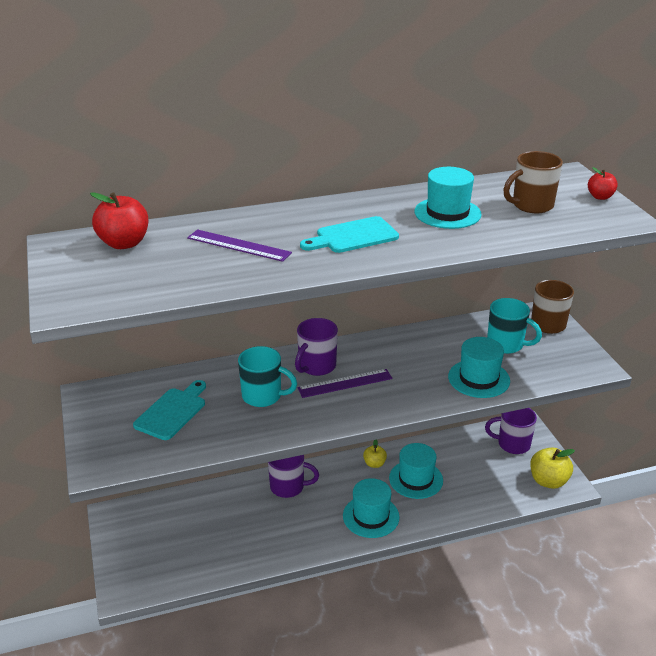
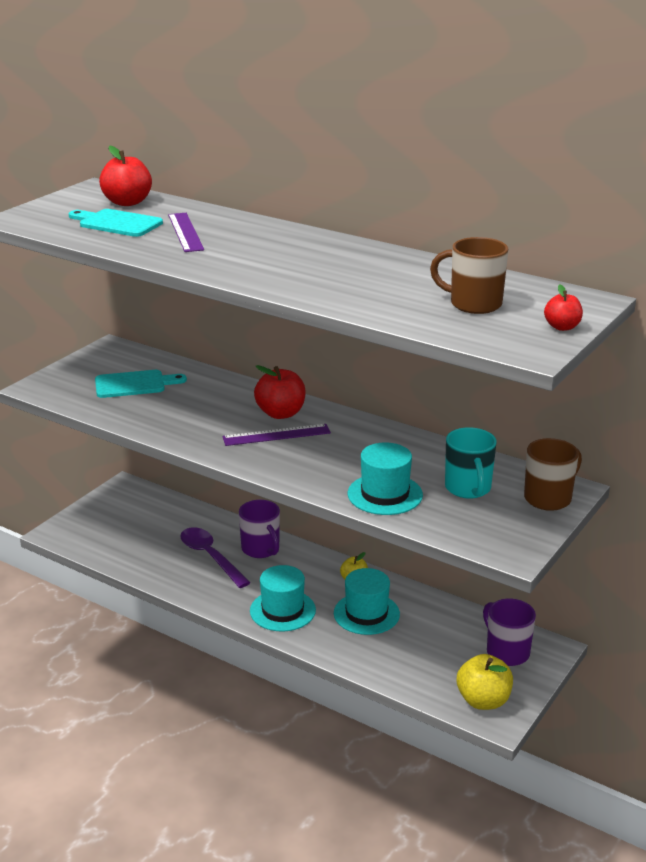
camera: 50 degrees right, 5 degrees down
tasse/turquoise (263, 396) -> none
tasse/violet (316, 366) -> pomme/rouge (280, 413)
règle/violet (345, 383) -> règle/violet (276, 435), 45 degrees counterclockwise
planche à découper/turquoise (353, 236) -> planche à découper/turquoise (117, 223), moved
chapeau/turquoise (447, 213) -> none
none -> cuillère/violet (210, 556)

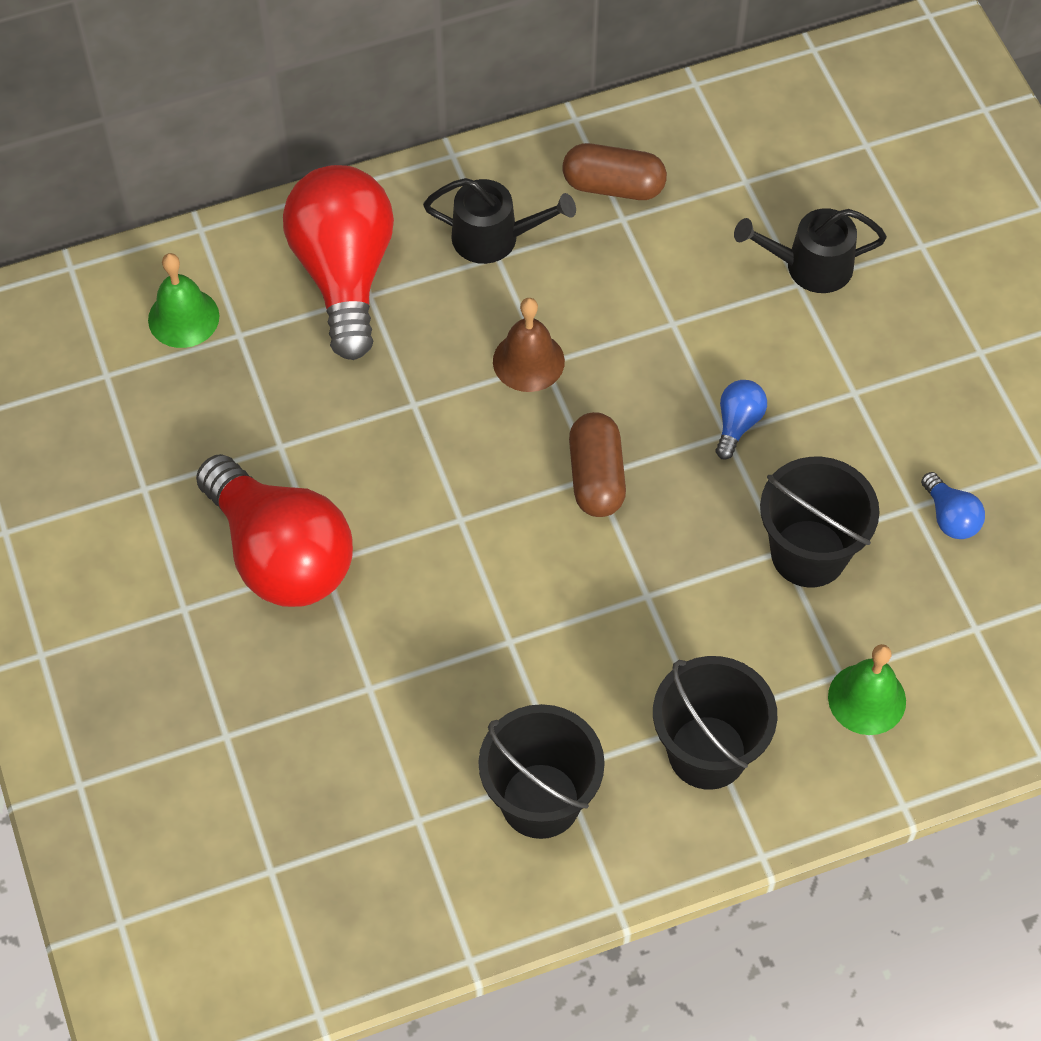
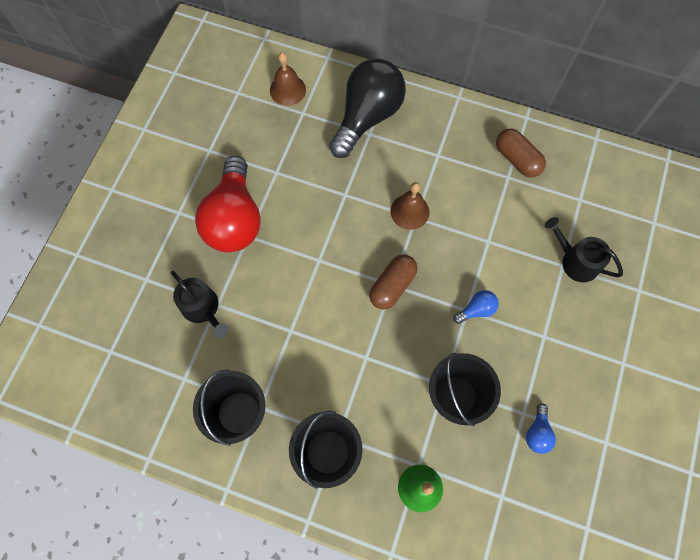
camera: 40 degrees right, 10 degrees up
cloche/vert (183, 317) -> cloche/marron (287, 90)
ampoule/rouge (344, 274) -> ampoule/noir (367, 117)
arrosoir/noir (494, 238) -> arrosoir/noir (203, 308), moved

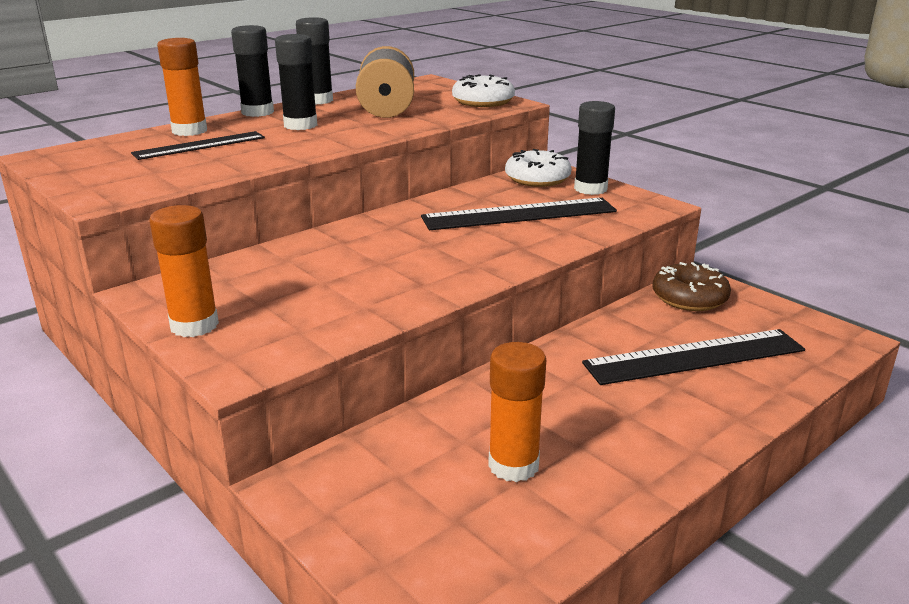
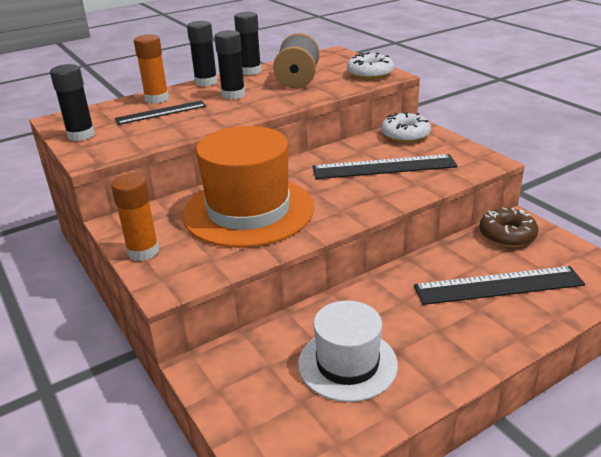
camera: 10 degrees right, 5 degrees up
bâton de colle/orange (513, 465) -> chapeau/blanc (347, 364)
bâton de colle/noir (590, 189) -> bâton de colle/noir (81, 135), moved
none -> chapeau/orange (248, 211)

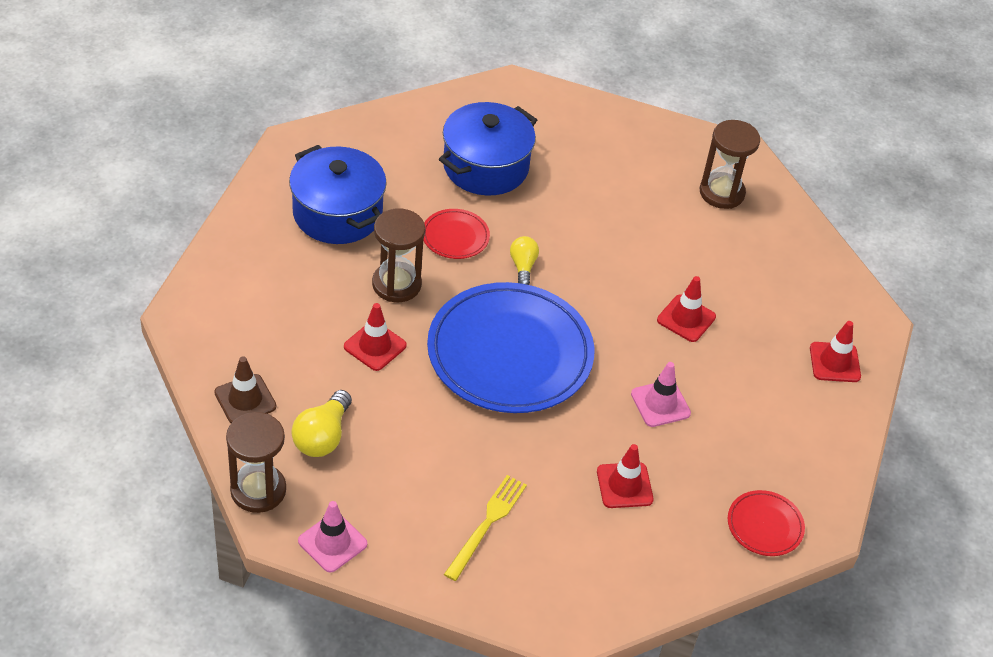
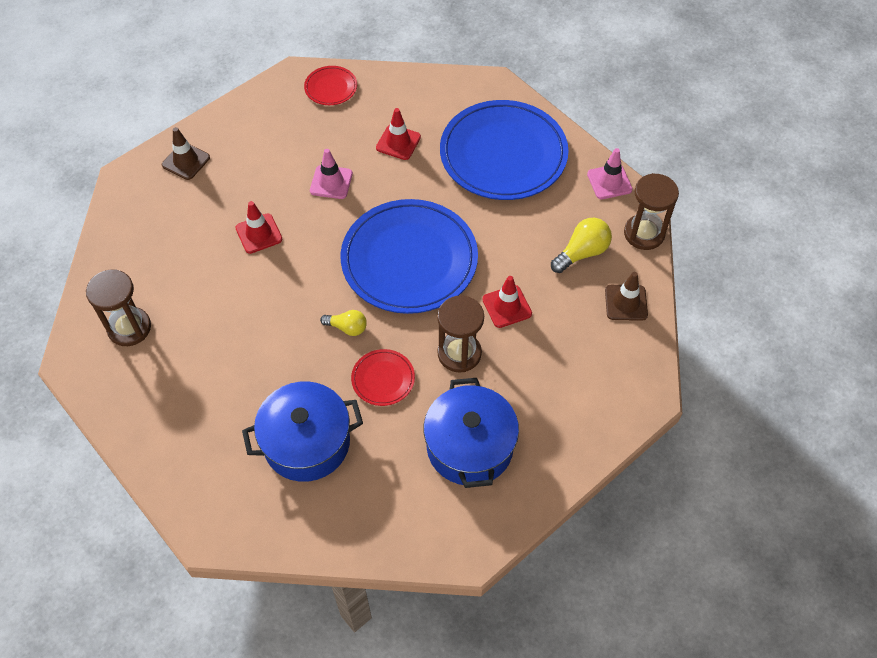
camera: 145 degrees left, 10 degrees up
fourchette/jaune (487, 524) -> assiette/bleu (503, 154)
ampoule/jaune (523, 266) -> ampoule/jaune (347, 328), 105 degrees counterclockwise
cône de chantier/rouge (834, 362) -> cône de chantier/marron (186, 161)

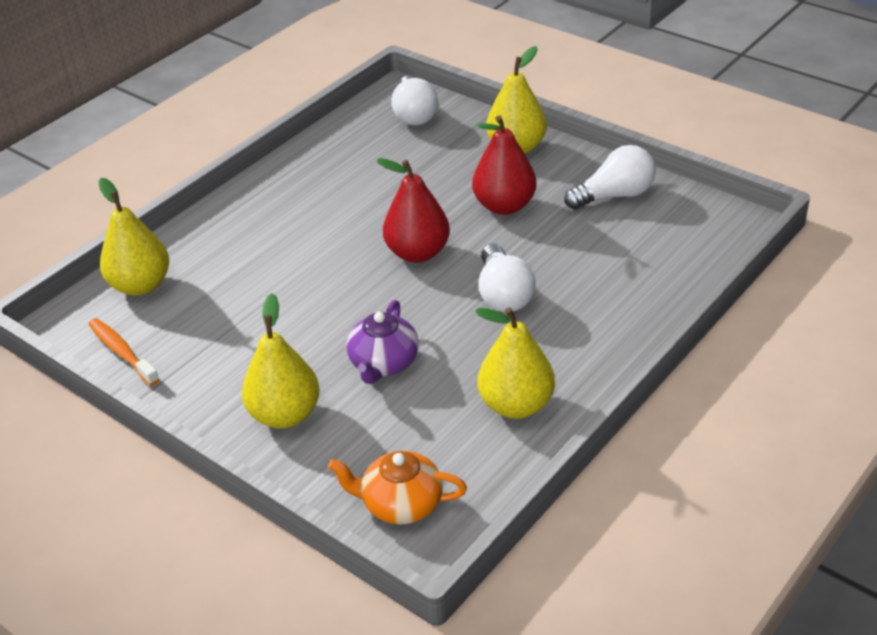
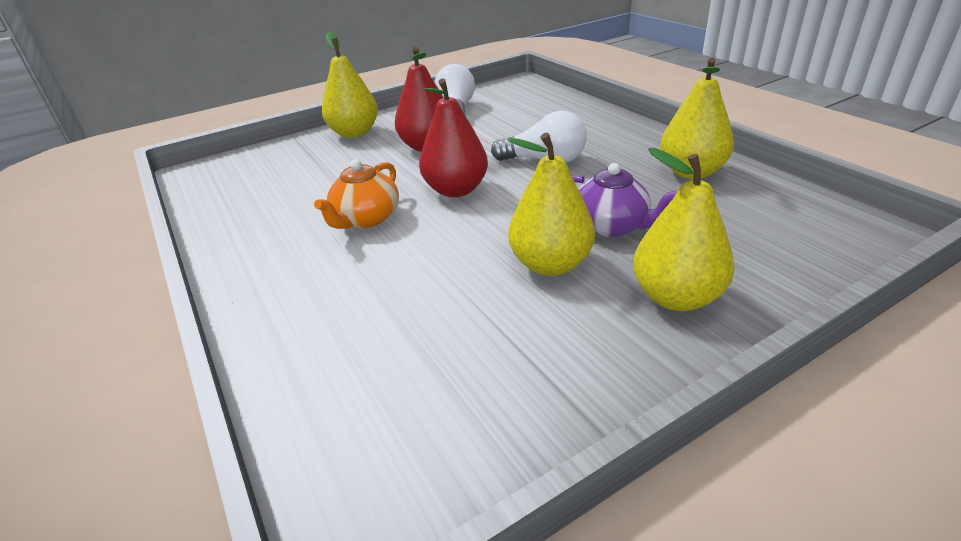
camera: 70 degrees left, 5 degrees down
brosse à dents/orange (122, 352) -> none
poire/jaune (141, 285) -> poire/jaune (550, 264), moved
théière/orange (400, 504) -> théière/orange (366, 219), moved
ampoule/blanc (414, 114) -> none

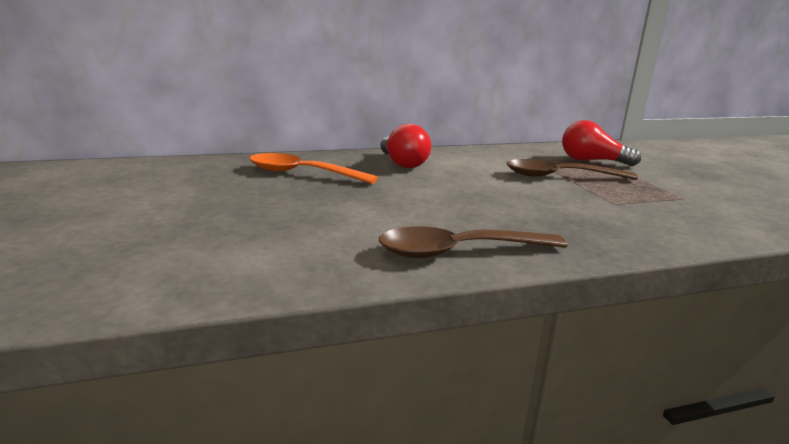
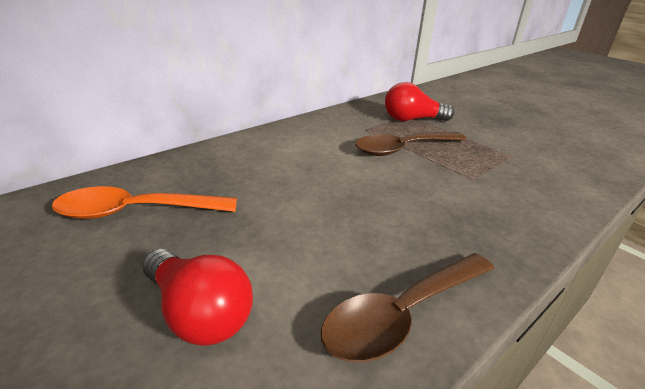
camera: 25 degrees left, 10 degrees up
ampoule/rouge (402, 163) -> ampoule/rouge (198, 313), moved

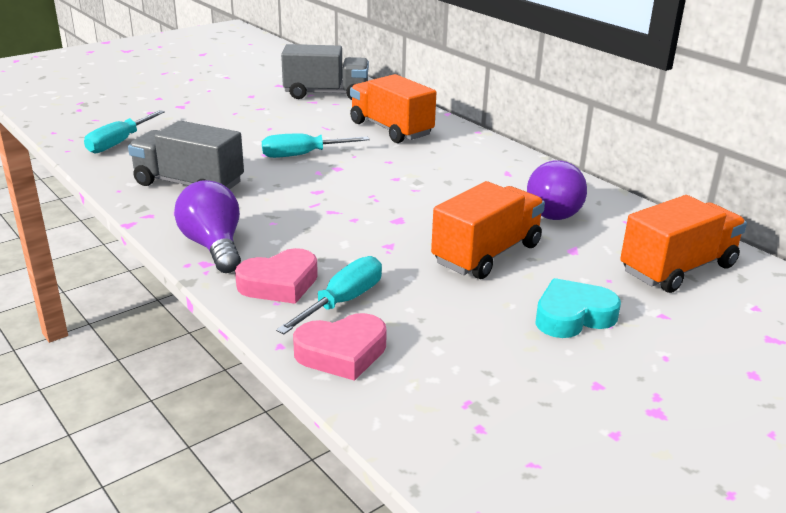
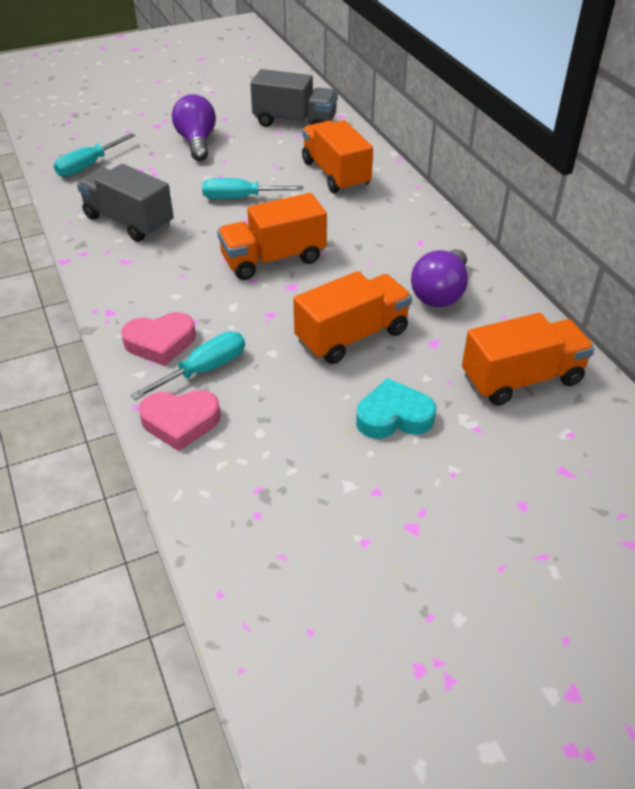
camera: 15 degrees right, 15 degrees up
ampoule/violet (214, 246) -> ampoule/violet (197, 142), moved
none -> camion/orange (273, 259)

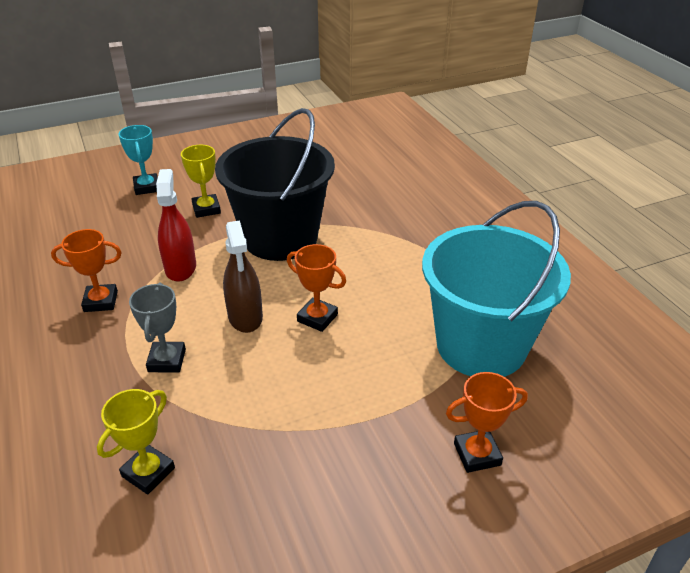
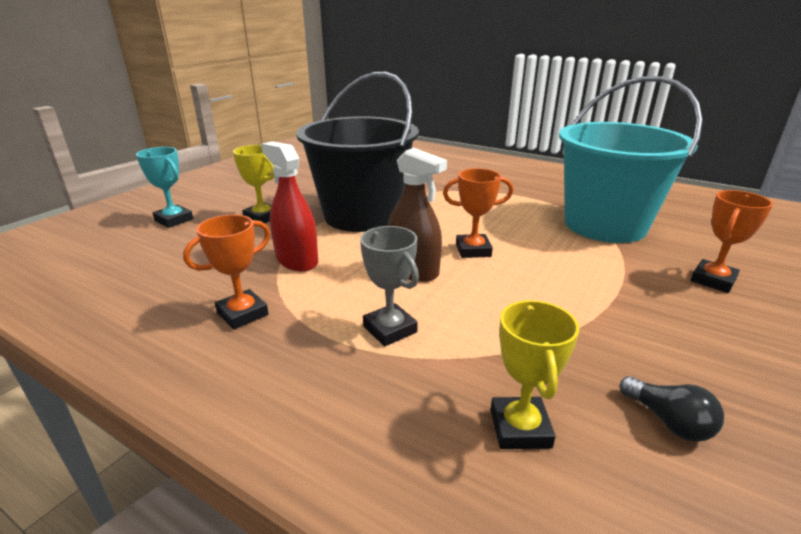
camera: 35 degrees left, 10 degrees down
none -> ampoule/noir (669, 422)

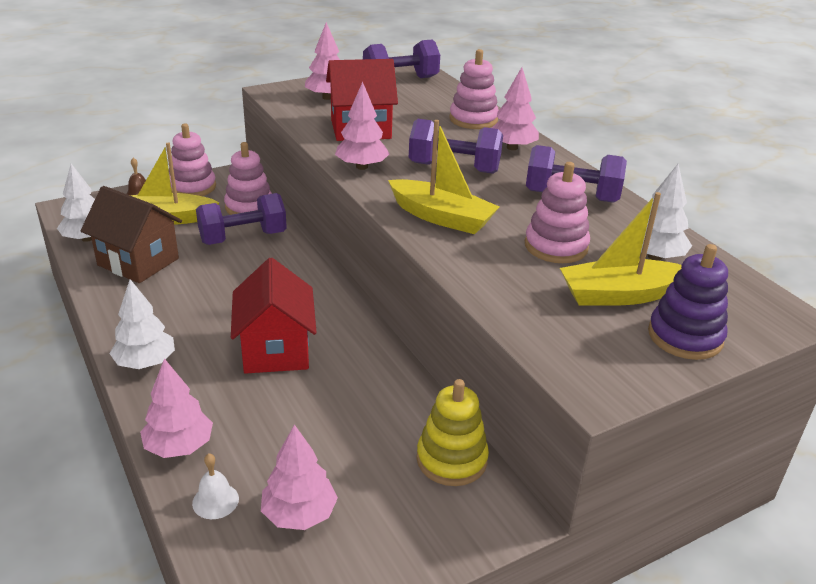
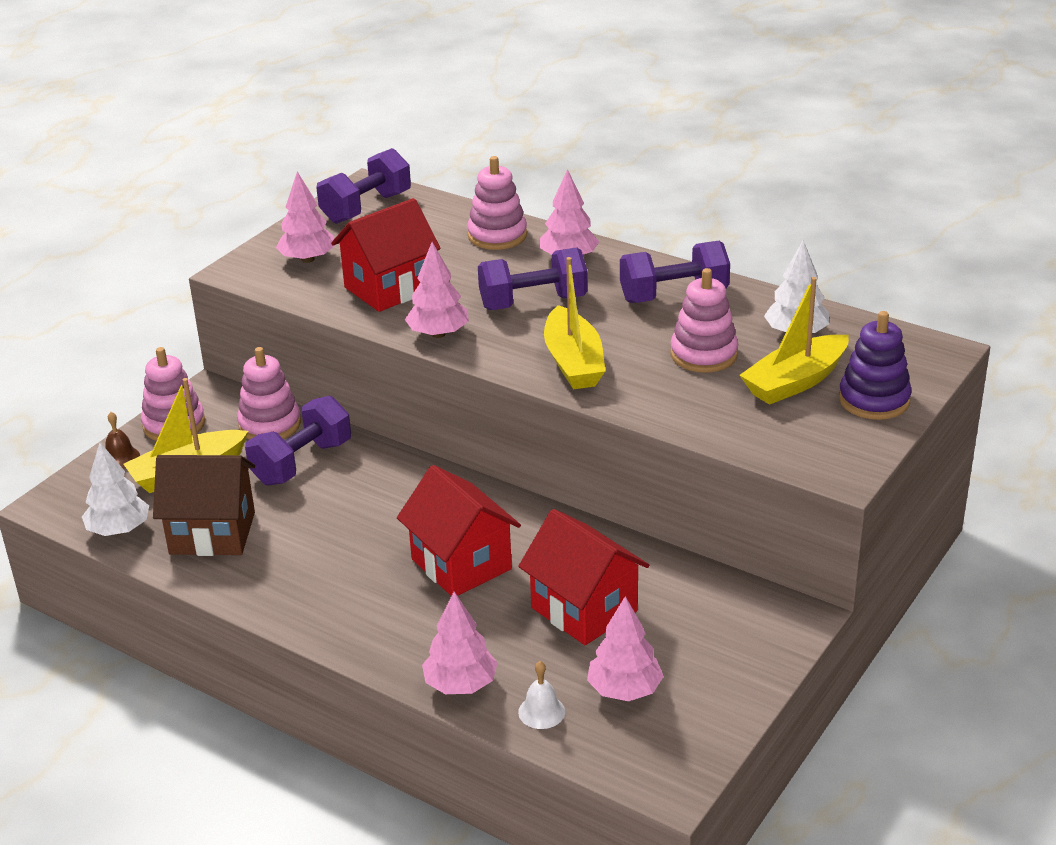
camera: 25 degrees left, 0 degrees up
arbre/blanc (145, 363) -> none
bateau/jaune (442, 217) -> bateau/jaune (573, 362), 75 degrees clockwise
jouet à empiler/jaune (451, 459) -> none
none -> maison/rouge (584, 609)

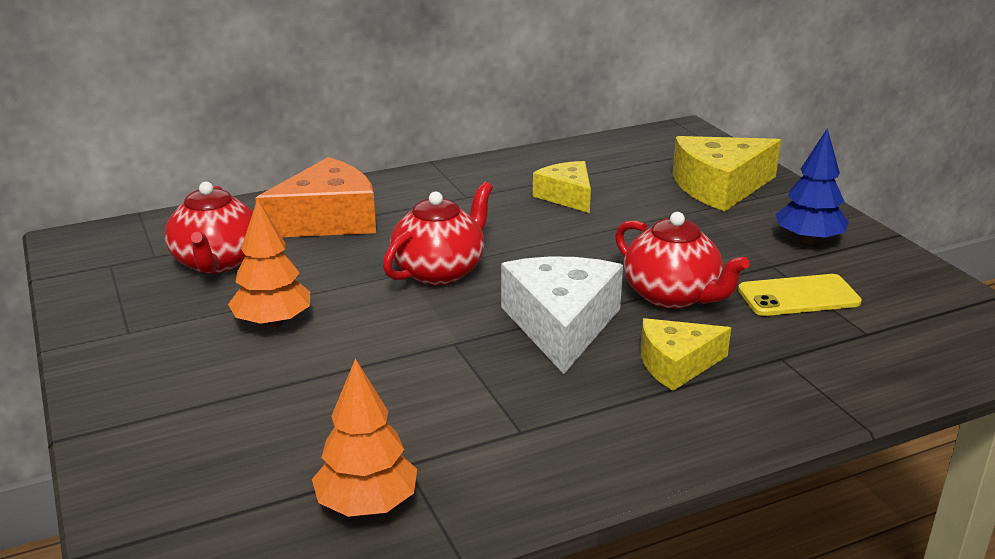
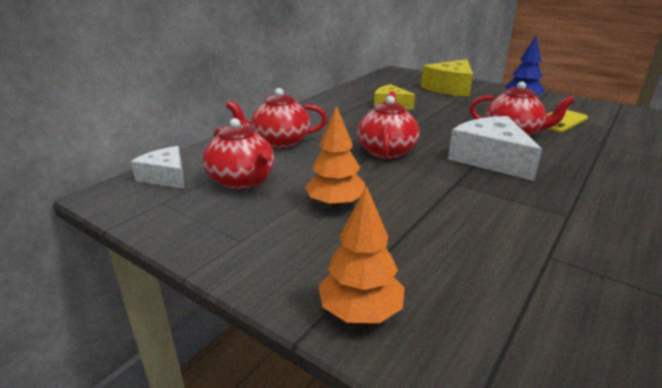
camera: 30 degrees left, 0 degrees up
fromage/orange (327, 220) -> théière/rouge (280, 142)
arbre/orange (367, 505) -> arbre/orange (360, 312), moved
fromage/jaune (676, 364) -> none
none -> fromage/blanc (166, 177)

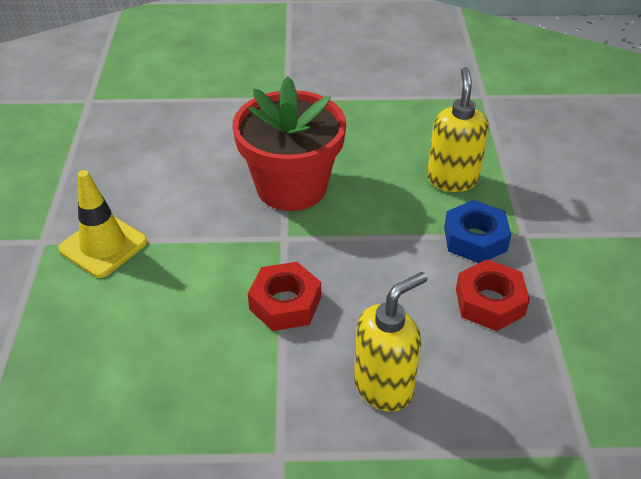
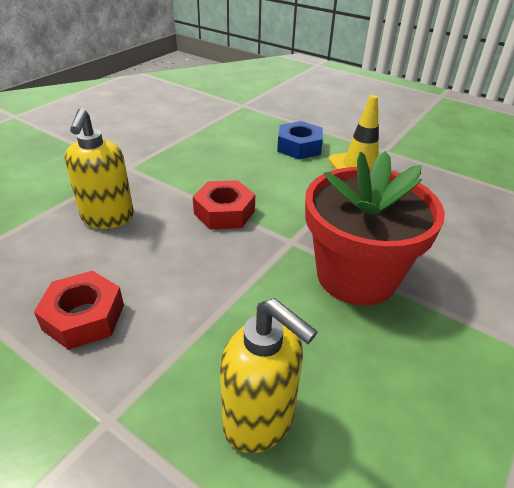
camera: 125 degrees right, 5 degrees down
écrou/bleu (475, 239) -> écrou/bleu (299, 147), moved

